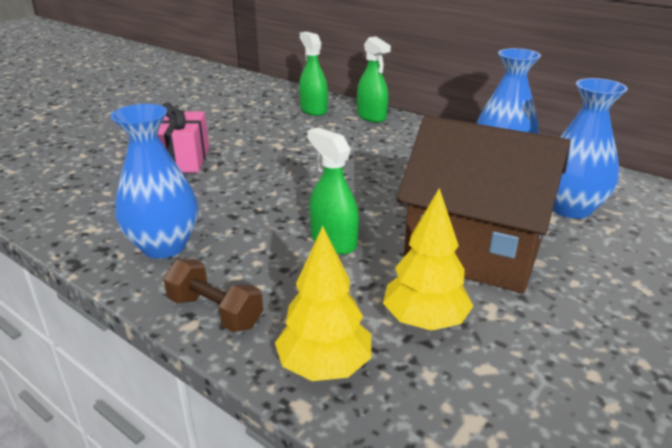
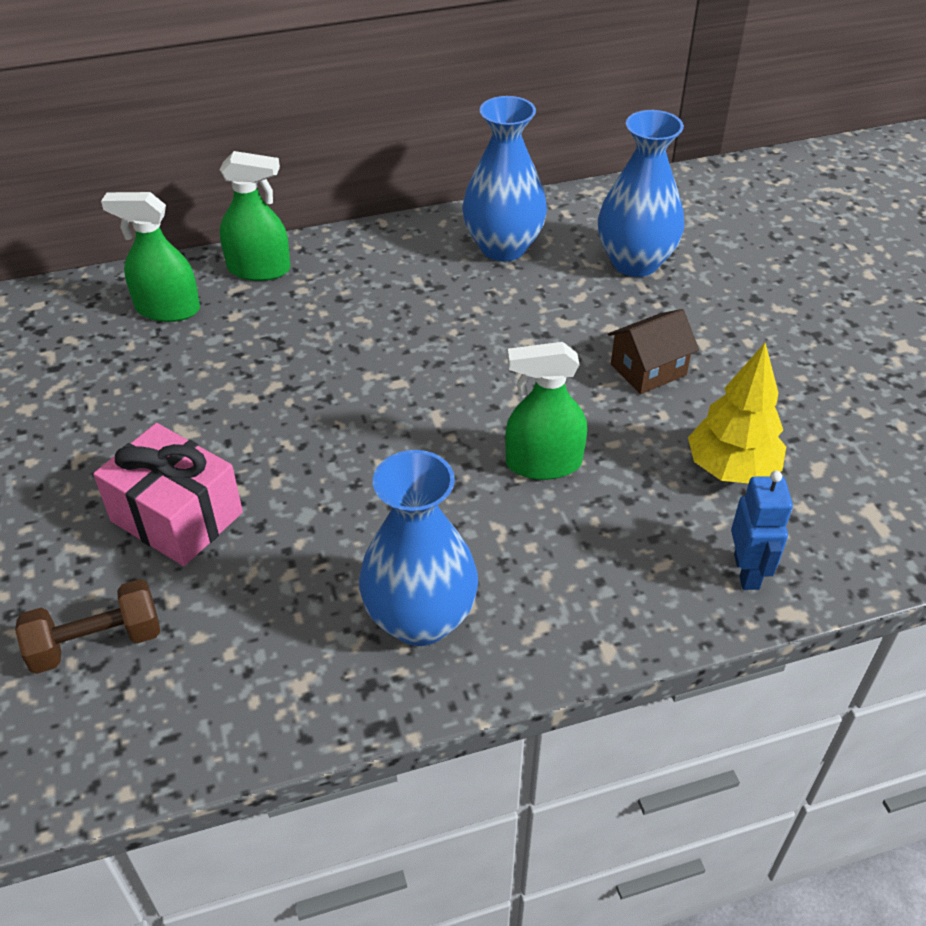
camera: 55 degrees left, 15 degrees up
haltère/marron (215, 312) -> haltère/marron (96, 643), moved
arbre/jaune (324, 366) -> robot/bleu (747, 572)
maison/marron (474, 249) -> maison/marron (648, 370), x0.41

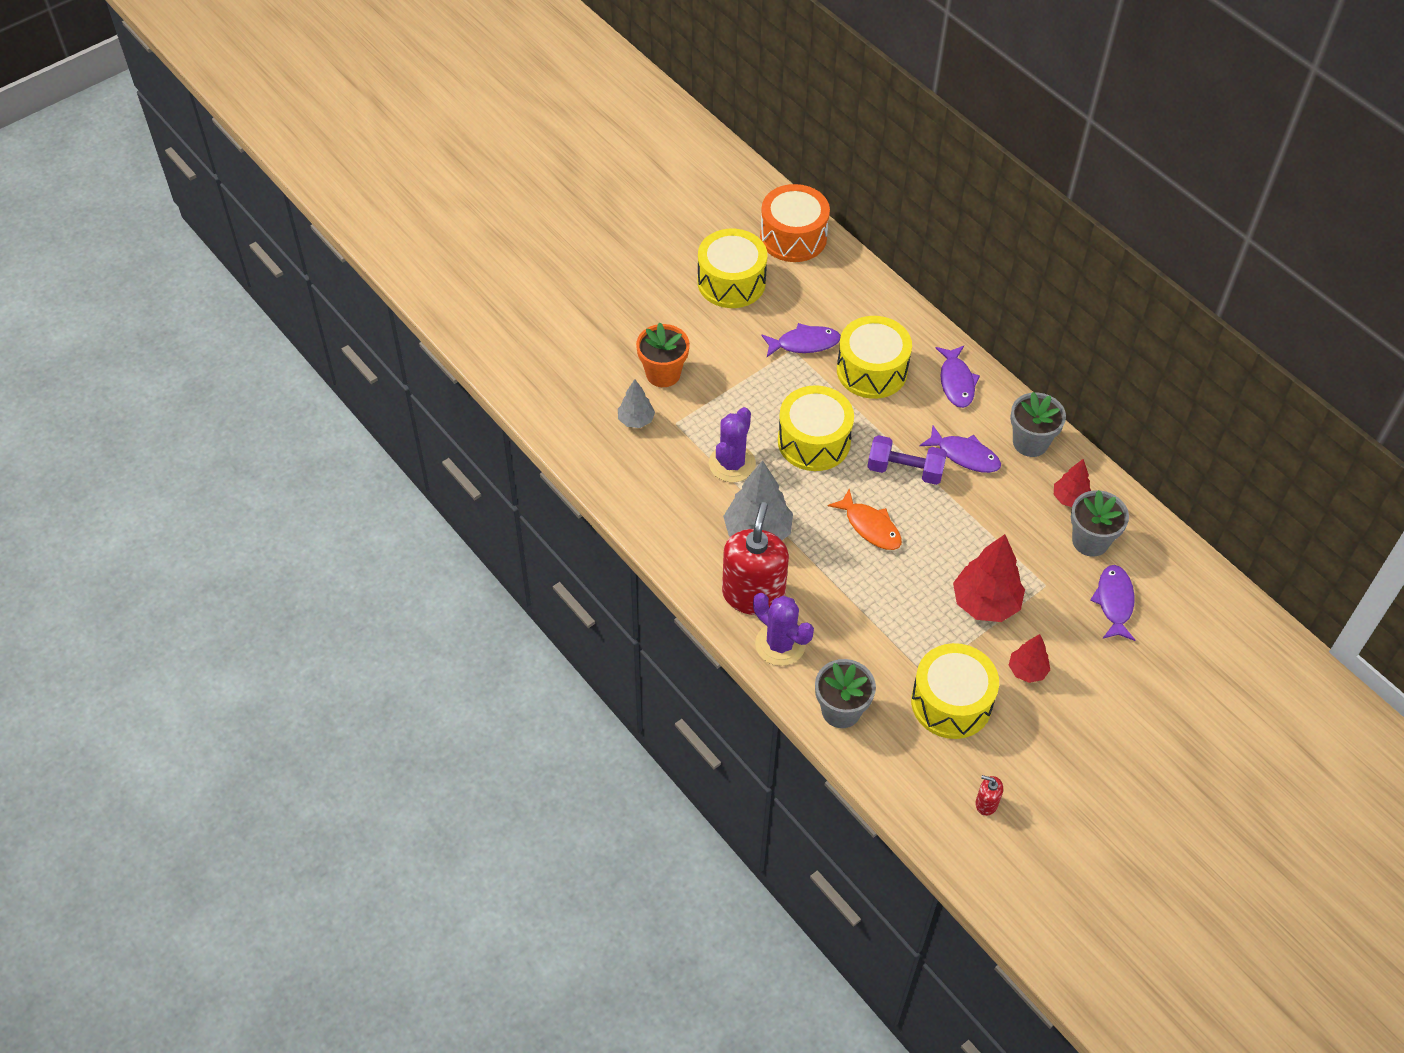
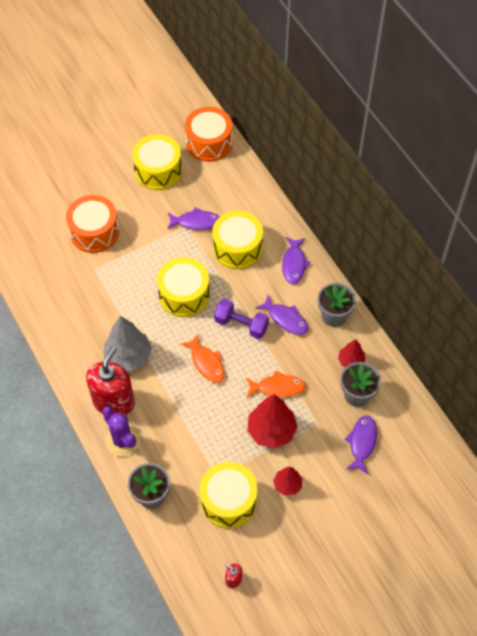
camera: 10 degrees right, 5 degrees up
arbre/gris (636, 420) -> none
pot de fleurs/orange (663, 373) -> tambour/orange (94, 232)
cactus/violet (732, 464) -> none
none -> poisson/orange (277, 387)

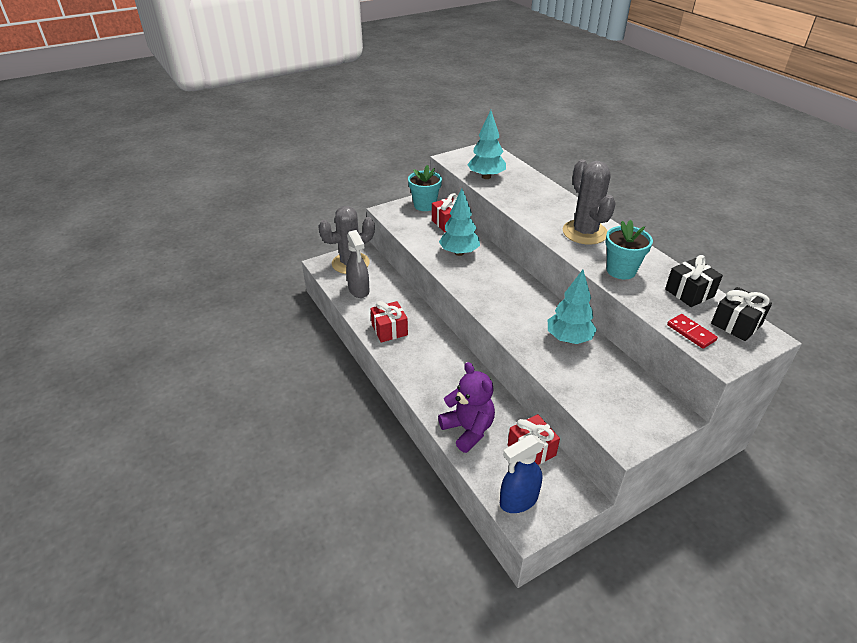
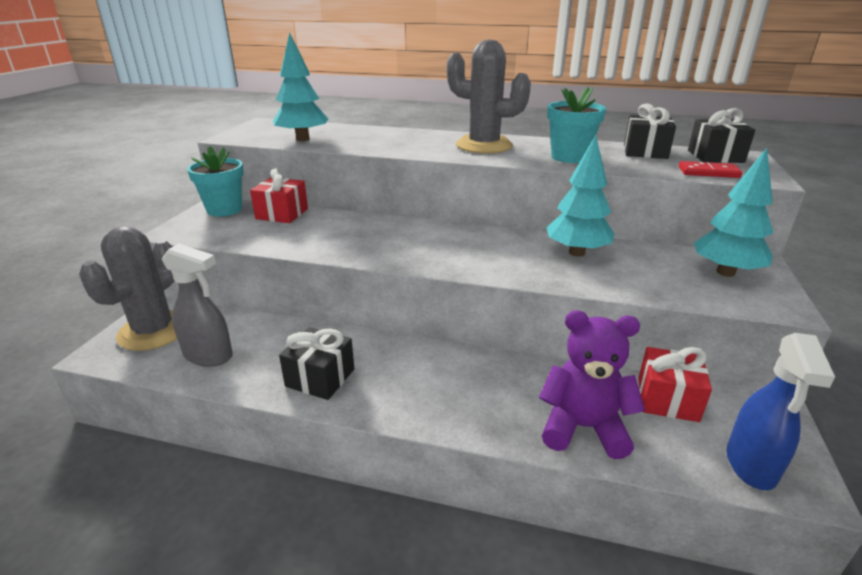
camera: 45 degrees left, 10 degrees down
cadeau/rouge (389, 330) -> cadeau/noir (320, 377)
arbre/turquoise (459, 253) -> arbre/turquoise (725, 272), moved

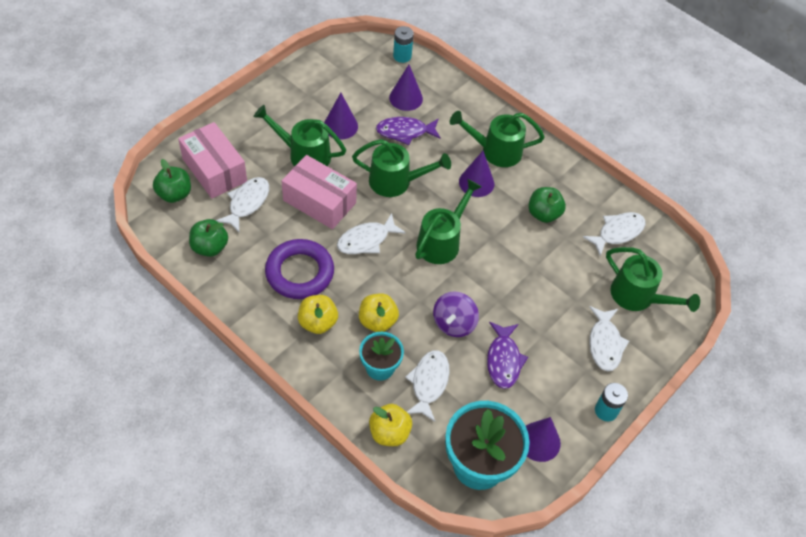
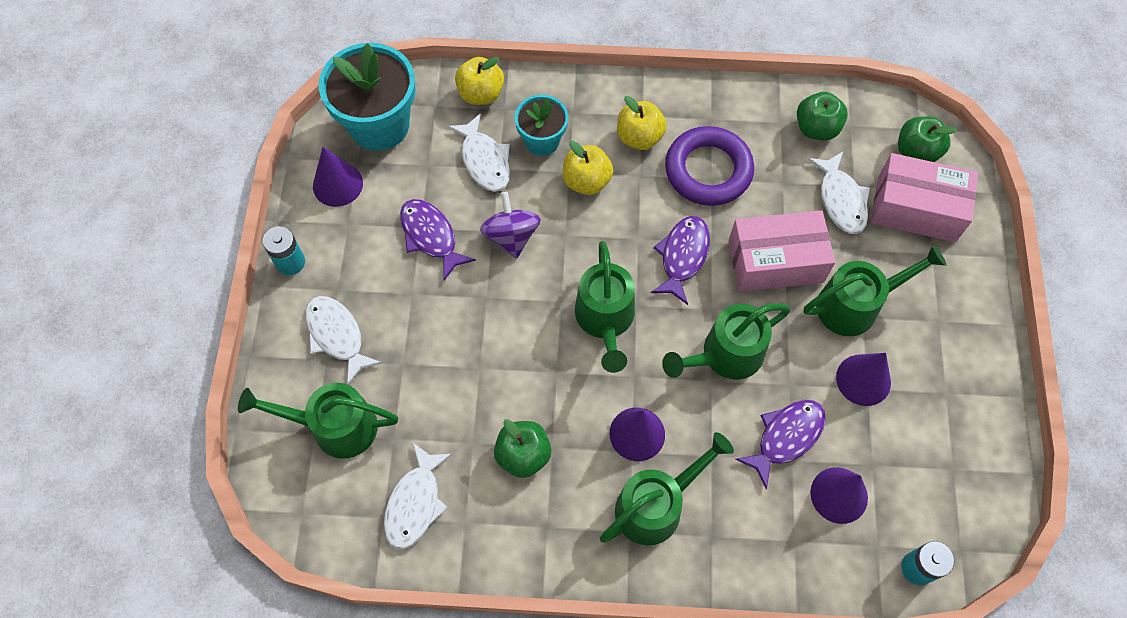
camera: 145 degrees right, 10 degrees up
poisson/blanc (366, 240) -> poisson/violet (682, 256)

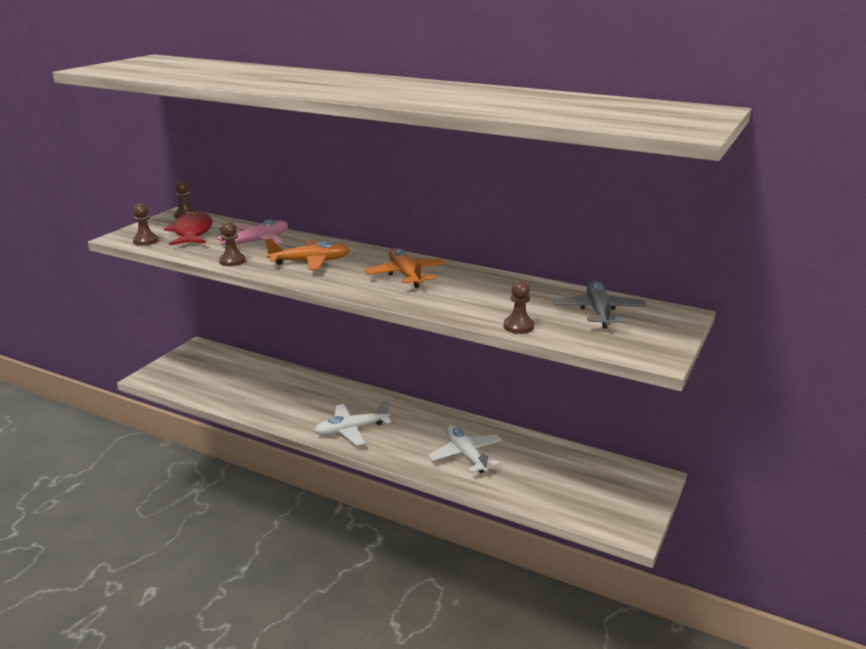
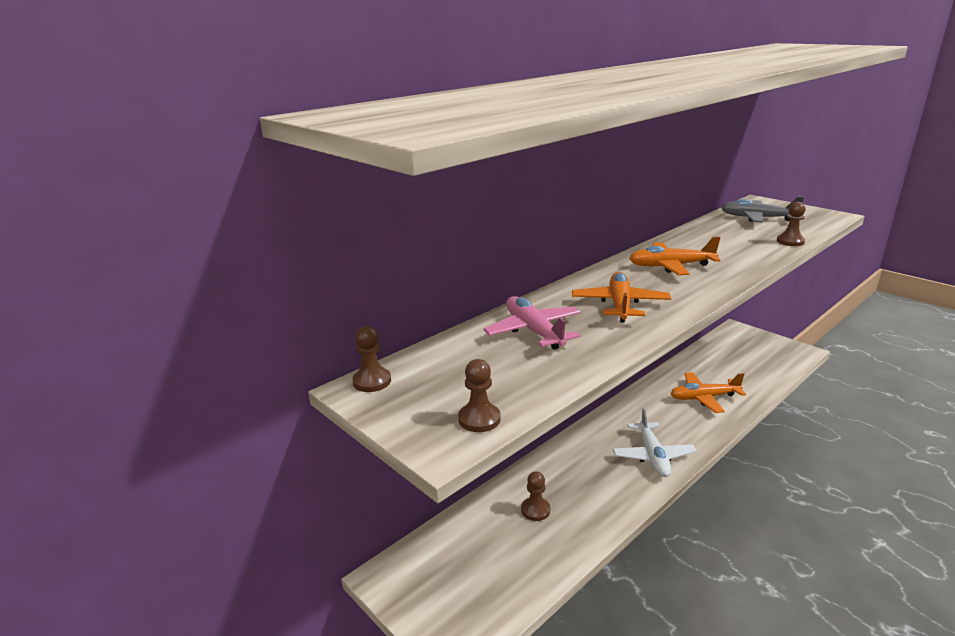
camera: 70 degrees left, 0 degrees up
poisson/rouge (192, 232) -> none
pion/marron (232, 261) -> pion/marron (535, 510), moved
avion/blanc (465, 455) -> avion/orange (704, 398)

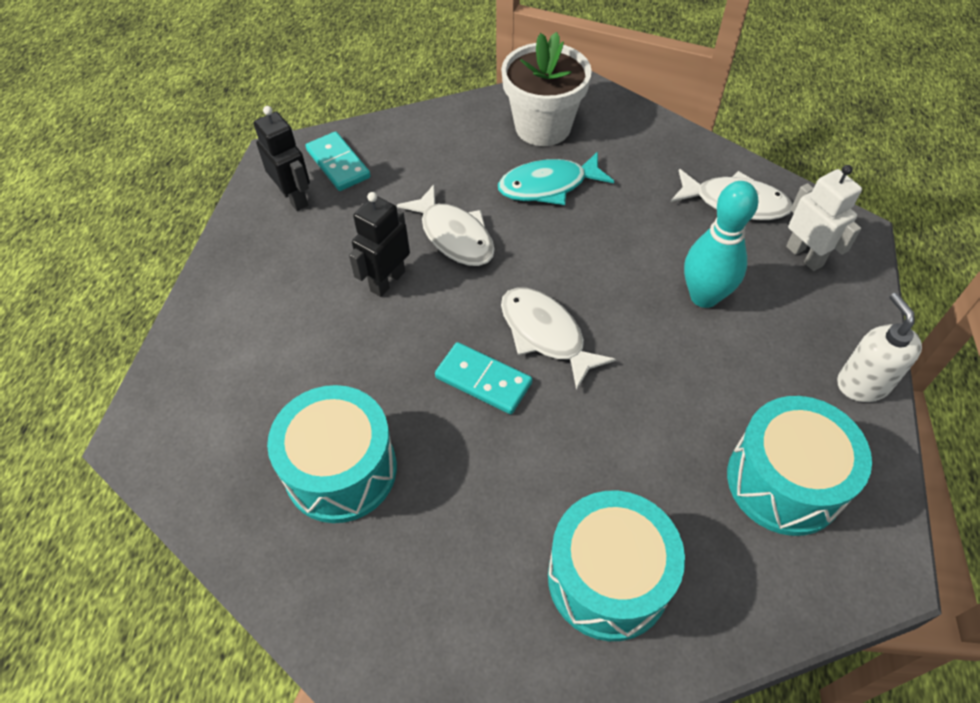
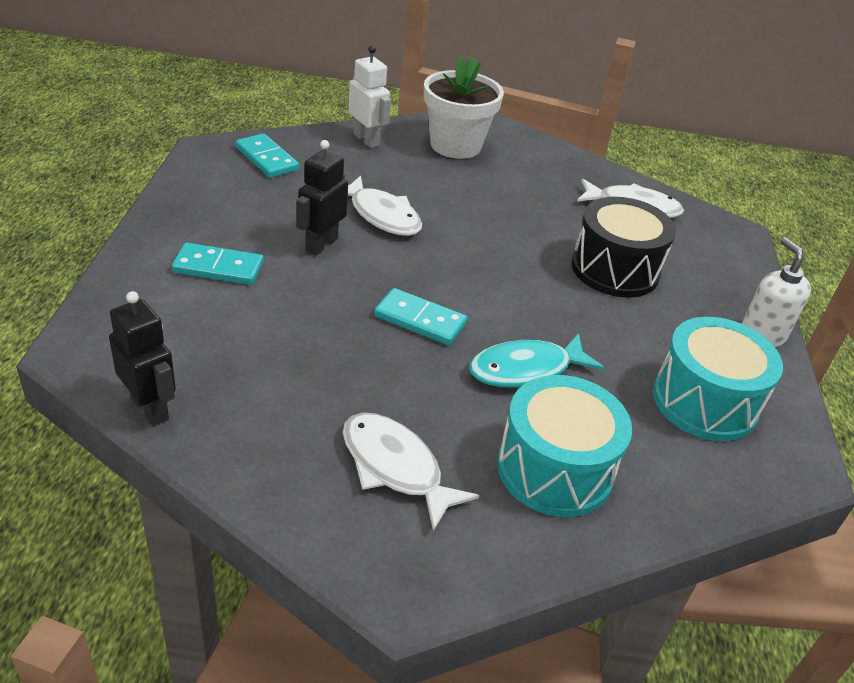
camera: 10 degrees left, 15 degrees down
robot/noir (294, 198) -> robot/noir (150, 408), moved
tambour/turquoise (341, 470) -> none
poisson/turquoise (548, 186) -> poisson/turquoise (526, 371), moved
poisson/blanc (545, 334) -> poisson/blanc (395, 467), moved
quille/turquoise (704, 296) -> tambour/noir (615, 269)
robot/blanc (804, 256) -> robot/blanc (366, 140), moved
none -> domino/turquoise (218, 267)

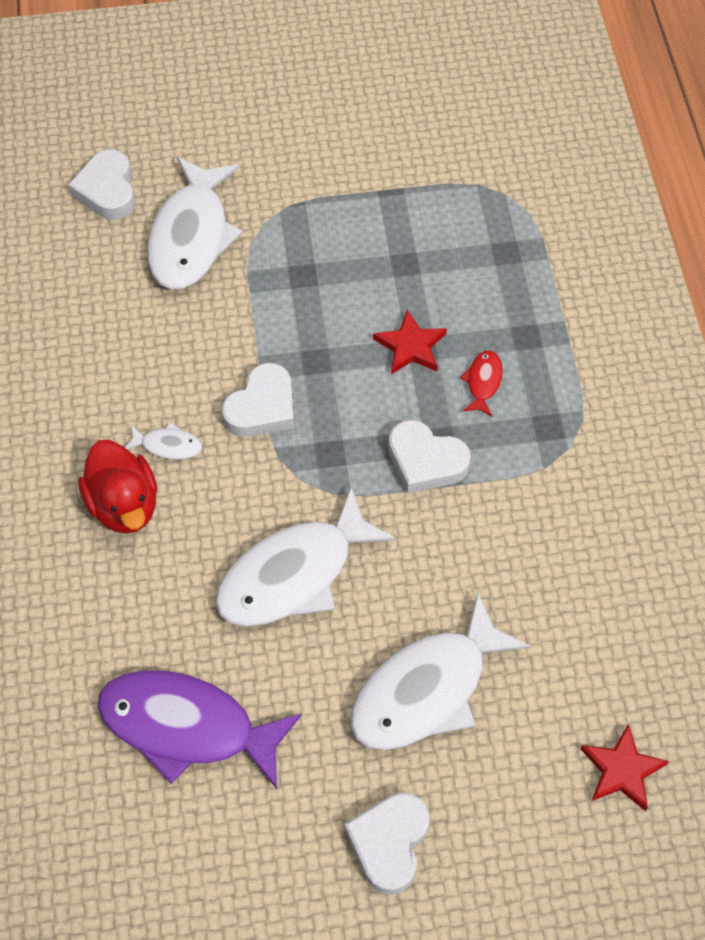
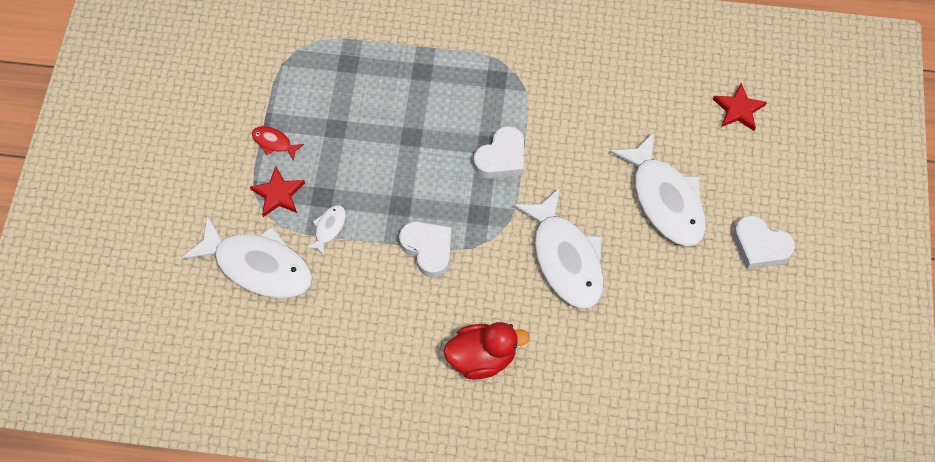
camera: 75 degrees left, 5 degrees up
cœur/blanc (107, 190) -> none
poisson/violet (187, 727) -> none
poisson/blanc (168, 445) -> poisson/blanc (329, 228), moved
étoile/rouge (410, 346) -> étoile/rouge (278, 194), moved
poisson/rouge (483, 382) -> poisson/rouge (274, 142), moved

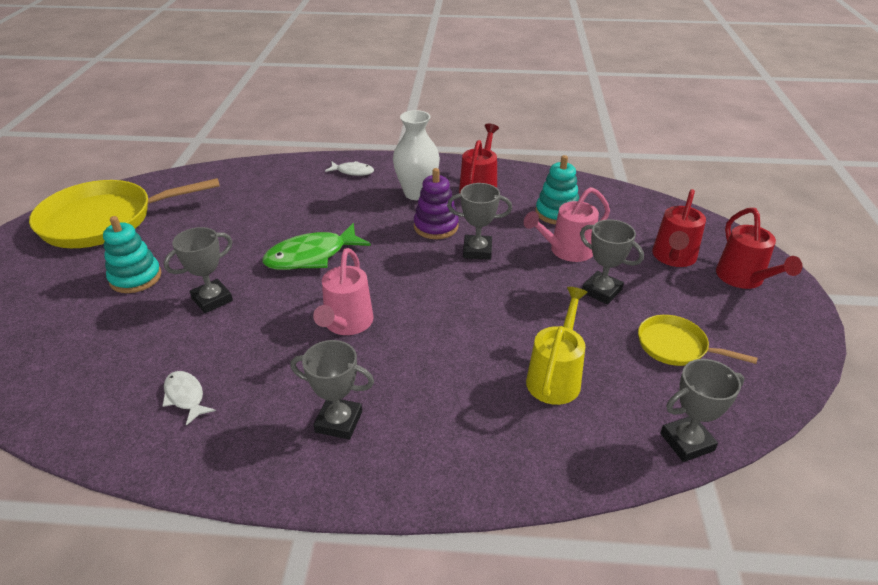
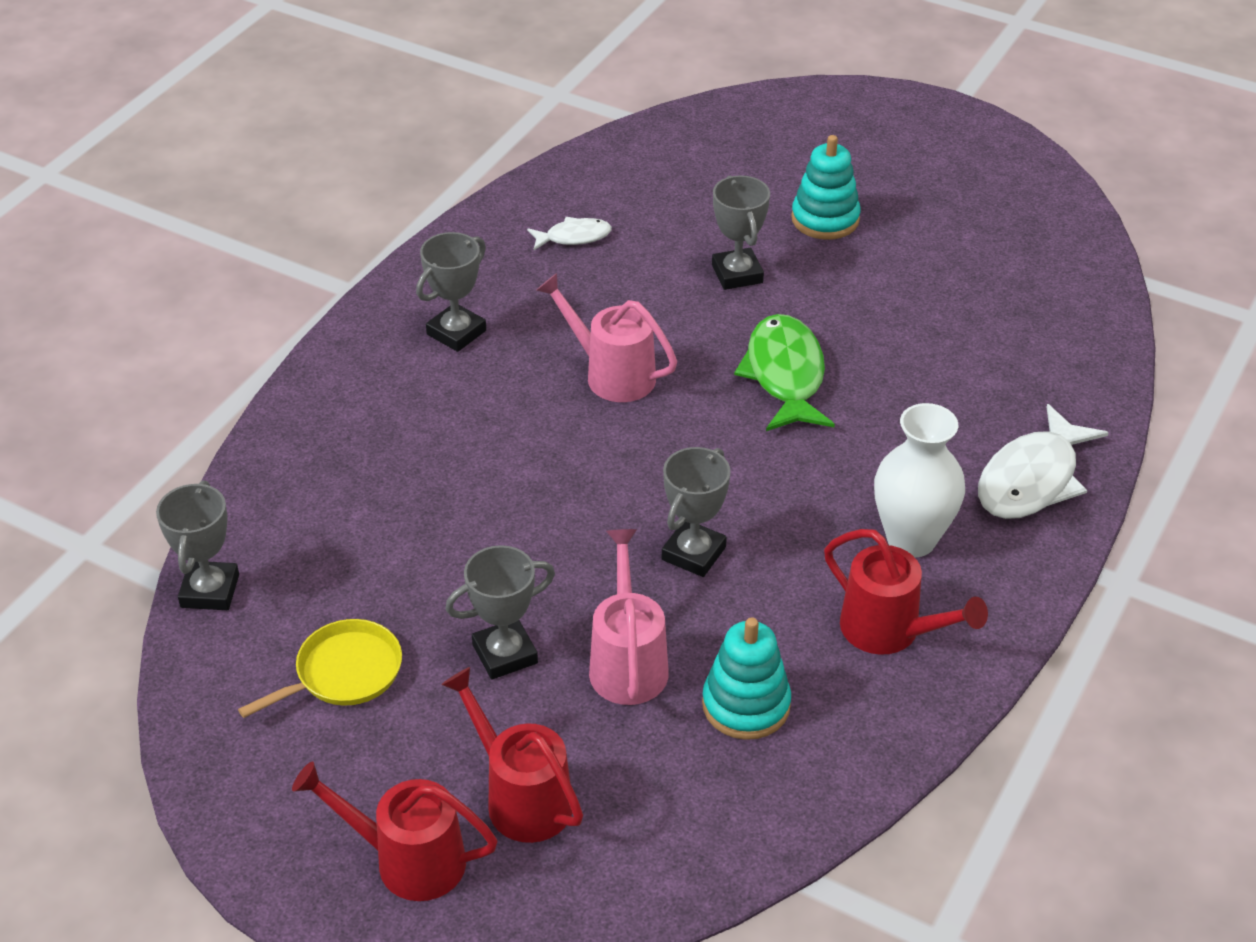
camera: 115 degrees right, 5 degrees up
poêle/jaune (104, 220) -> none
poisson/blanc (353, 172) -> poisson/blanc (1032, 479), x1.83
jouet à empiler/violet (436, 227) -> none
arrosoir/jaune (555, 376) -> none

